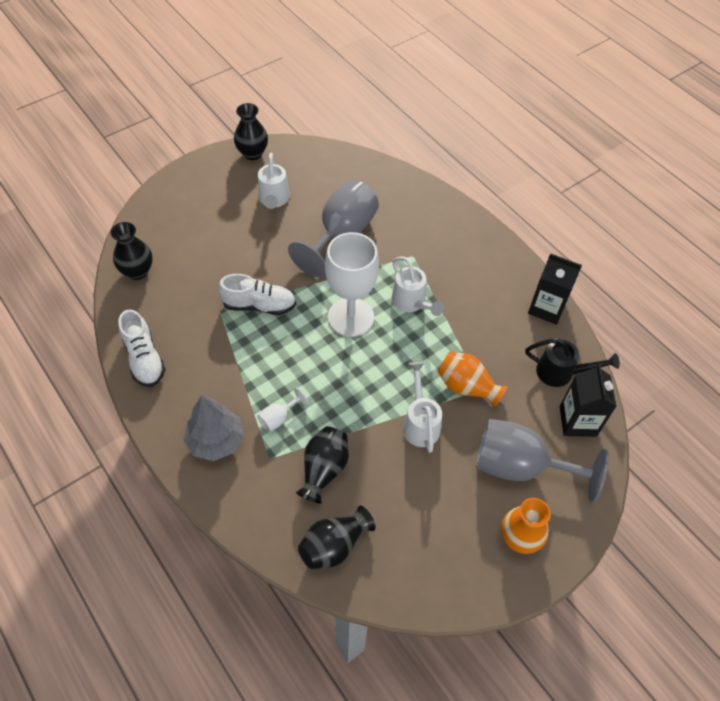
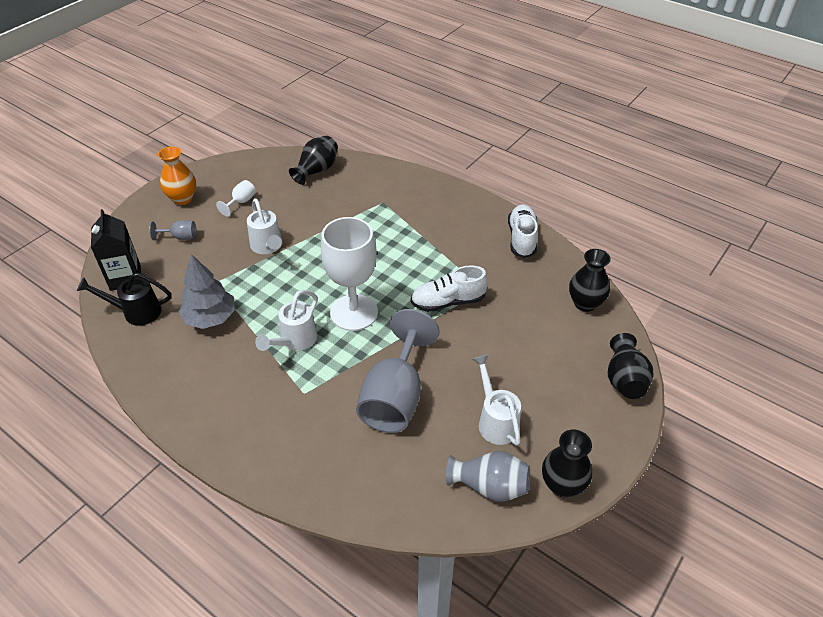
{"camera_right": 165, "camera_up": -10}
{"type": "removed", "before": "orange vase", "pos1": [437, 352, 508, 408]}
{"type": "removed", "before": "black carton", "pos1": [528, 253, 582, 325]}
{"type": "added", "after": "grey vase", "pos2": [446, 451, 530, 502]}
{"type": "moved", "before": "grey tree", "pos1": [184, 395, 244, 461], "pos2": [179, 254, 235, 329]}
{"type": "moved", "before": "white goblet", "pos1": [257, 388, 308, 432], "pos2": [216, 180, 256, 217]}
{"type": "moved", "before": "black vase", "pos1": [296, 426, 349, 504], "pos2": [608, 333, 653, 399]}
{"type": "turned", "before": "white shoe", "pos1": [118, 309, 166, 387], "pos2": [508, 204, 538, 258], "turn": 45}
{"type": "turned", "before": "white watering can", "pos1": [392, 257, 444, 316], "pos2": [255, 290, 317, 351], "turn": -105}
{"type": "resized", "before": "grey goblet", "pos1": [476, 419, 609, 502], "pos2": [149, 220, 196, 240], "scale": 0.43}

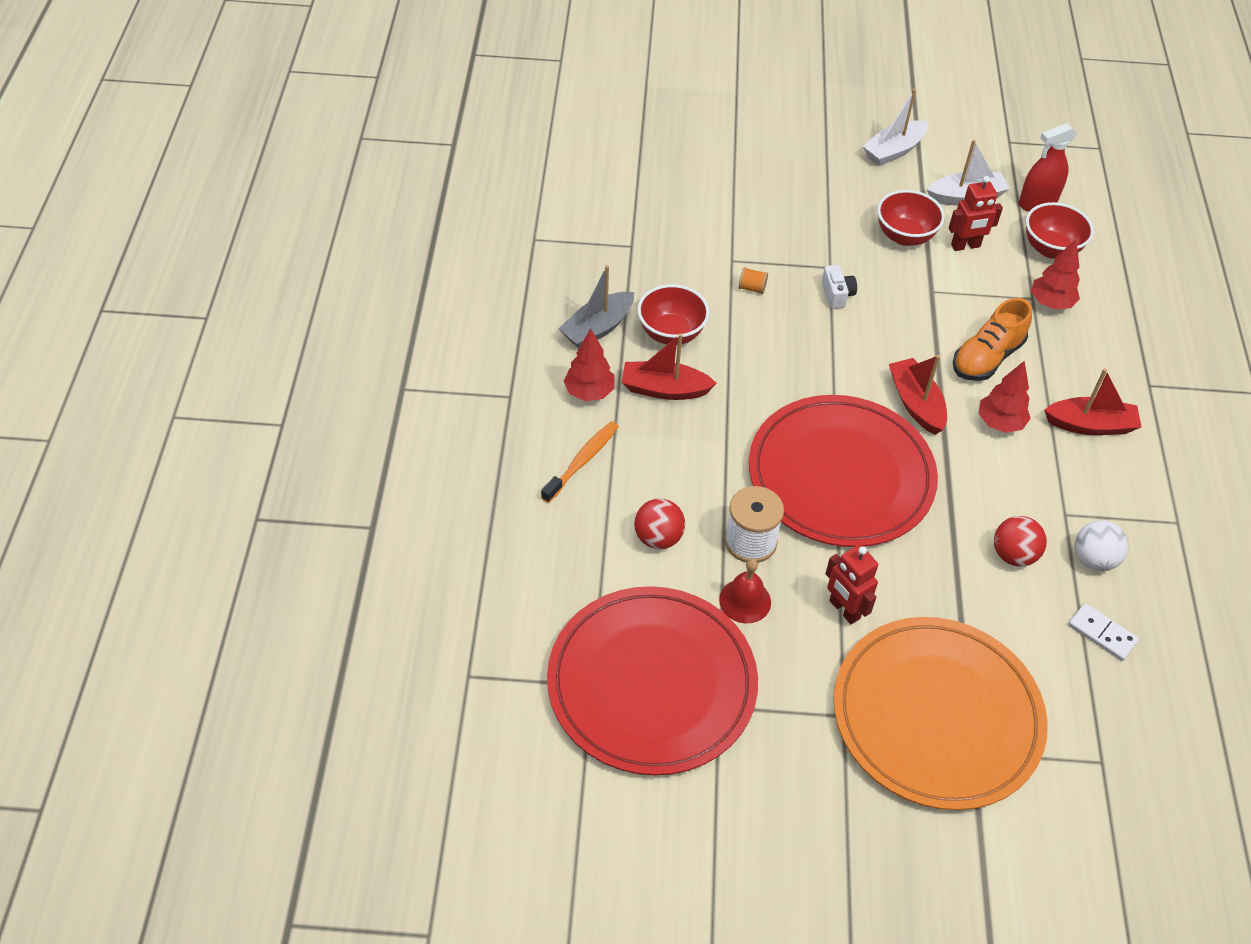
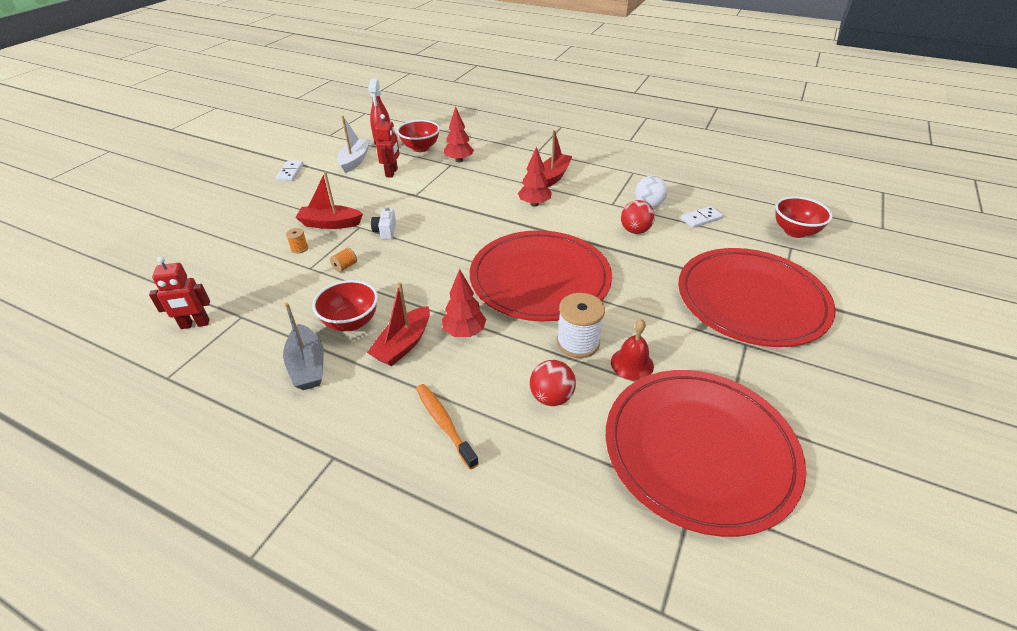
{"camera_right": -65, "camera_up": -10}
{"type": "removed", "before": "orange shoe", "pos1": [953, 298, 1032, 381]}
{"type": "added", "after": "orange spool", "pos2": [286, 228, 308, 254]}
{"type": "moved", "before": "red tree", "pos1": [564, 329, 615, 401], "pos2": [442, 269, 486, 337]}
{"type": "moved", "before": "red robot", "pos1": [825, 545, 878, 624], "pos2": [149, 256, 210, 329]}
{"type": "moved", "before": "red bowl", "pos1": [877, 190, 945, 246], "pos2": [775, 196, 833, 238]}
{"type": "moved", "before": "red boat", "pos1": [889, 355, 947, 435], "pos2": [295, 172, 363, 229]}
{"type": "replaced", "before": "white boat", "after": "white domino", "pos1": [863, 89, 928, 166], "pos2": [276, 161, 304, 181]}
{"type": "recoloured", "before": "orange plate", "after": "red plate", "pos1": [834, 617, 1048, 810], "pos2": [678, 248, 836, 347]}
{"type": "turned", "before": "white camera", "pos1": [822, 265, 857, 309], "pos2": [371, 208, 396, 239], "turn": -105}

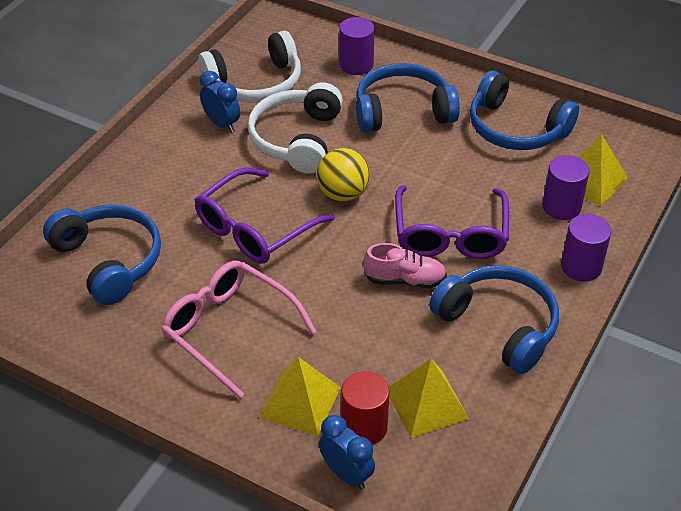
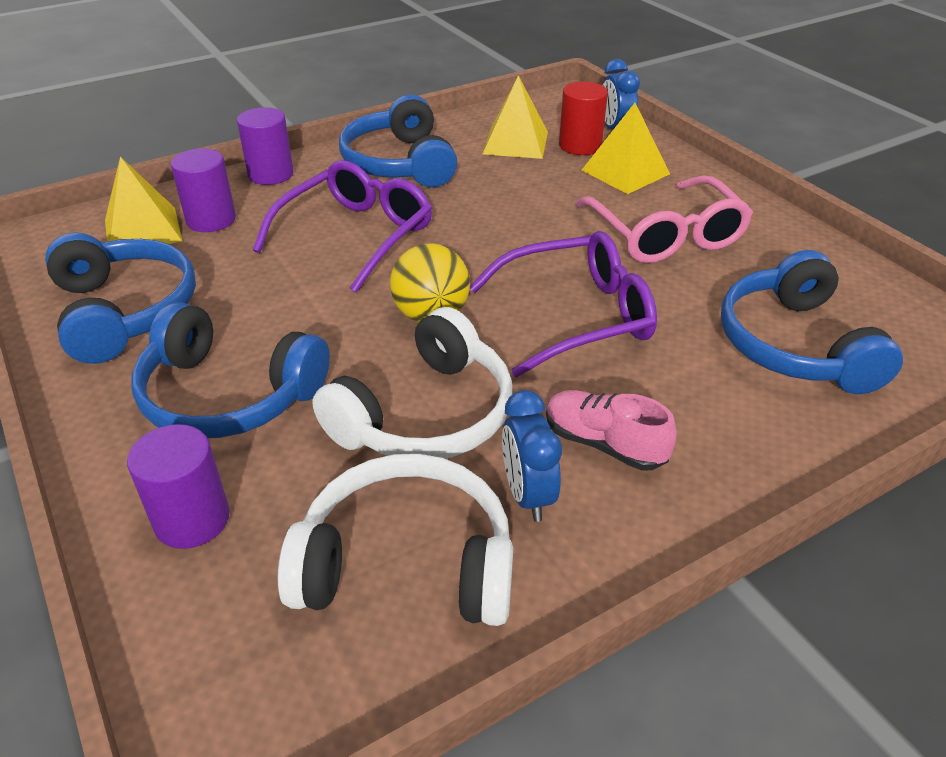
{"camera_right": -150, "camera_up": -5}
{"type": "moved", "before": "pink shoe", "pos1": [363, 243, 447, 288], "pos2": [546, 390, 677, 471]}

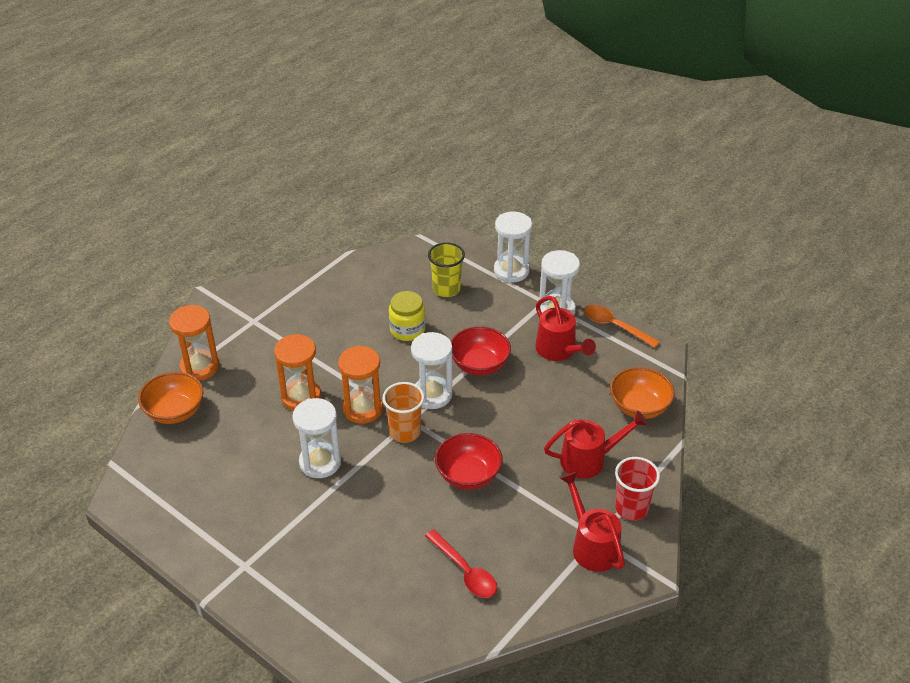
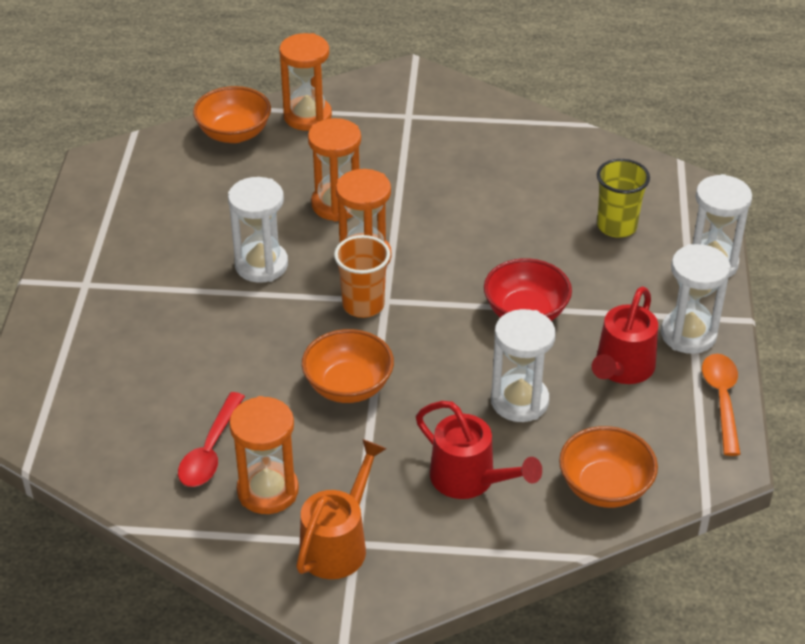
{"camera_right": 55, "camera_up": 0}
{"type": "removed", "before": "yellow jar", "pos1": [389, 291, 426, 341]}
{"type": "removed", "before": "red cup", "pos1": [615, 457, 660, 521]}
{"type": "added", "after": "orange hourglass", "pos2": [229, 396, 299, 514]}
{"type": "moved", "before": "white hourglass", "pos1": [411, 332, 452, 409], "pos2": [491, 309, 555, 422]}
{"type": "recoloured", "before": "red bowl", "after": "orange bowl", "pos1": [435, 433, 503, 490], "pos2": [302, 329, 394, 403]}
{"type": "recoloured", "before": "red watering can", "after": "orange watering can", "pos1": [560, 472, 625, 572], "pos2": [296, 439, 386, 579]}

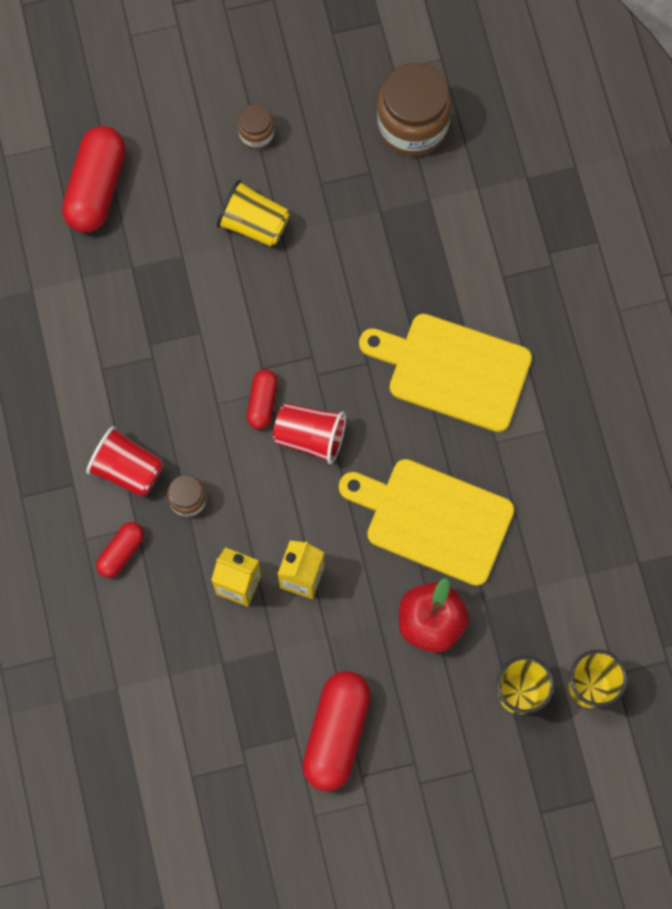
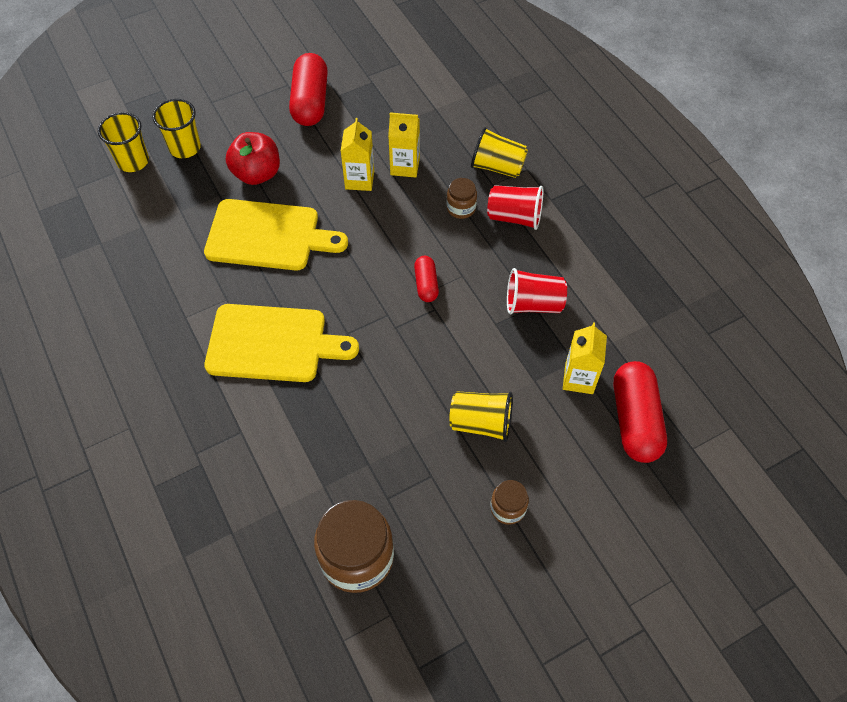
{"camera_right": 165, "camera_up": -15}
{"type": "added", "after": "yellow carton", "pos2": [563, 322, 607, 394]}
{"type": "moved", "before": "red cup", "pos1": [273, 403, 346, 464], "pos2": [507, 268, 567, 315]}
{"type": "replaced", "before": "red capsule", "after": "yellow cup", "pos1": [96, 522, 144, 578], "pos2": [471, 127, 528, 178]}

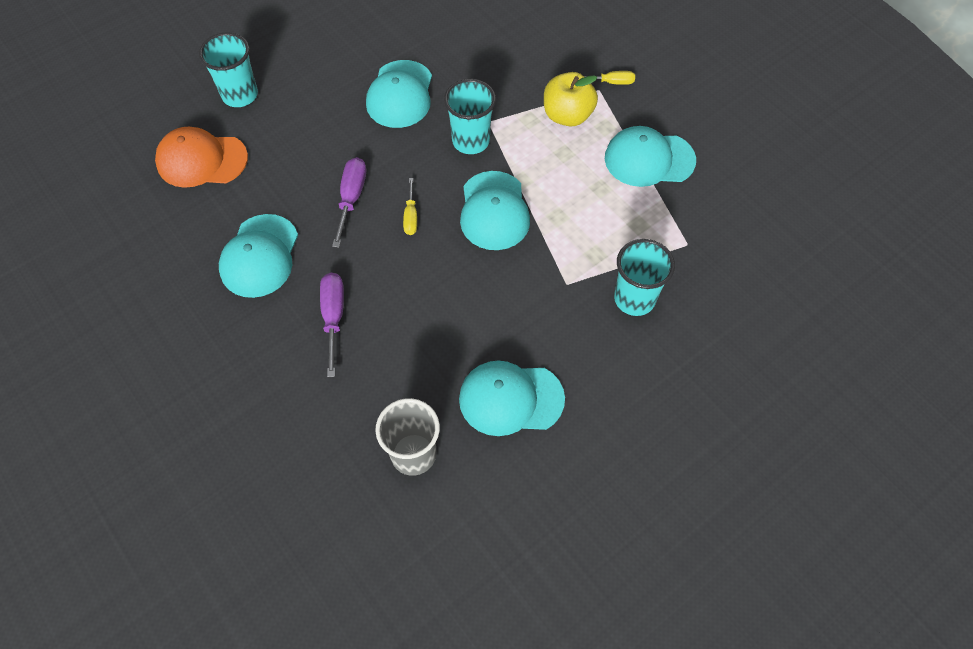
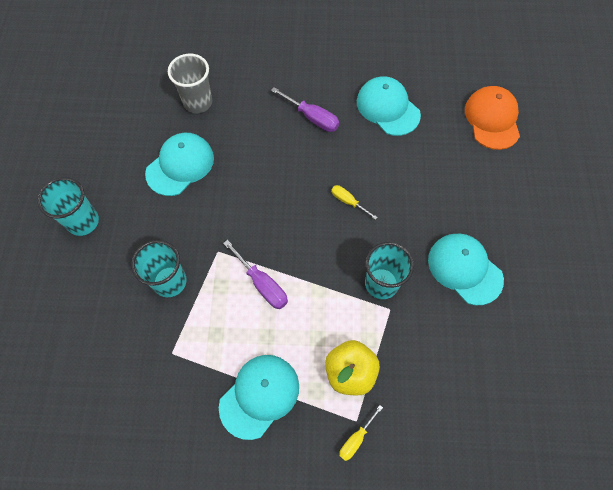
{"camera_right": 130, "camera_up": 5}
{"type": "removed", "before": "turquoise cap", "pos1": [460, 171, 530, 250]}
{"type": "moved", "before": "turquoise cup", "pos1": [199, 32, 258, 107], "pos2": [37, 177, 99, 236]}
{"type": "moved", "before": "purple screwdriver", "pos1": [332, 157, 366, 248], "pos2": [223, 240, 288, 309]}
{"type": "turned", "before": "orange cap", "pos1": [155, 127, 248, 188], "pos2": [465, 86, 520, 150], "turn": -45}

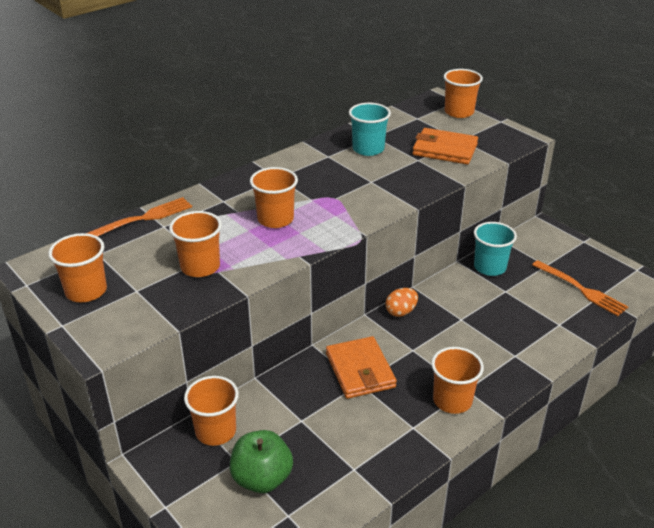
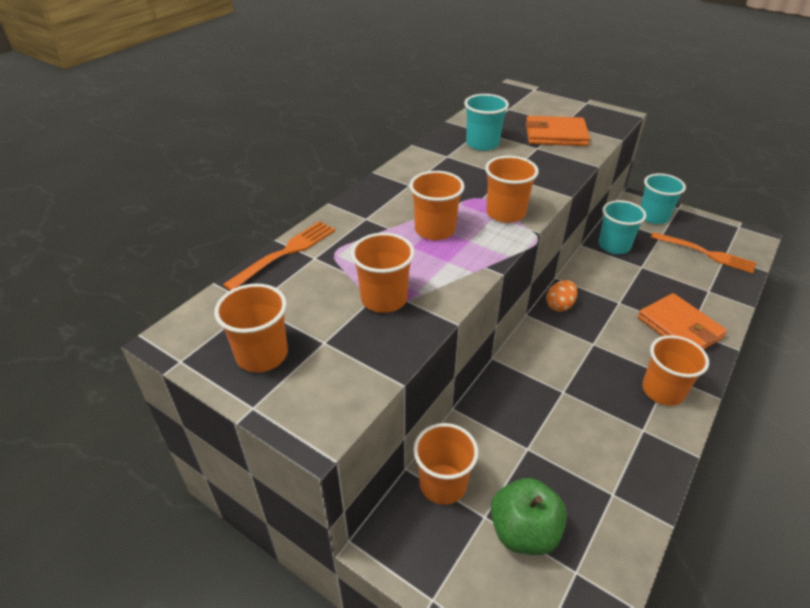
{"camera_right": -15, "camera_up": 5}
{"type": "added", "after": "turquoise cup", "pos2": [640, 173, 686, 224]}
{"type": "moved", "before": "orange wallet", "pos1": [326, 336, 397, 399], "pos2": [638, 293, 727, 350]}
{"type": "moved", "before": "orange cup", "pos1": [444, 69, 483, 118], "pos2": [485, 156, 539, 223]}

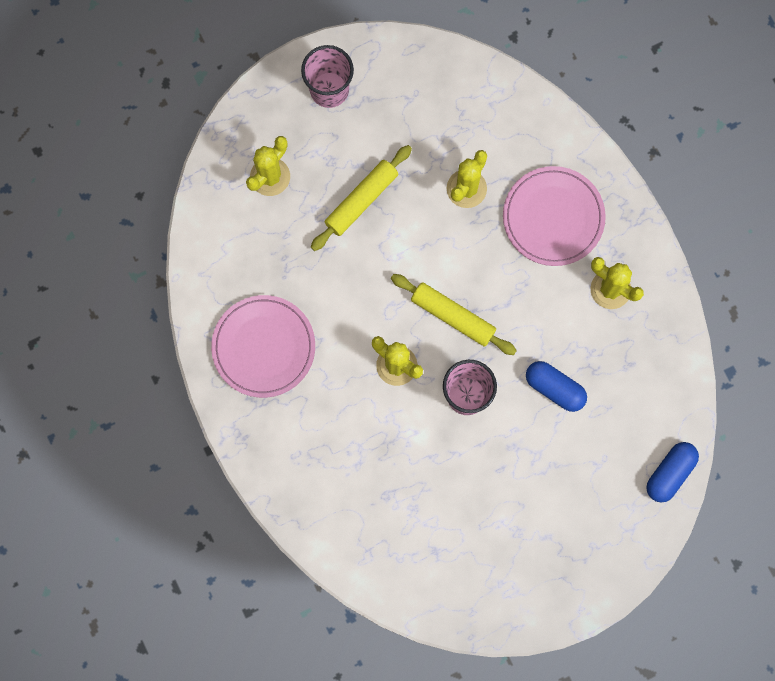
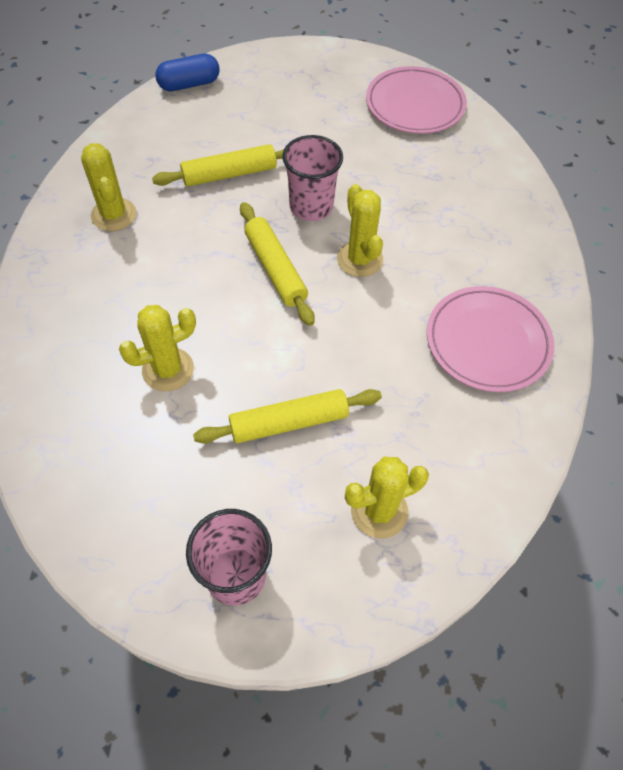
{"camera_right": -150, "camera_up": -20}
{"type": "moved", "before": "pink plate", "pos1": [503, 166, 606, 266], "pos2": [366, 66, 467, 134]}
{"type": "replaced", "before": "blue capsule", "after": "yellow rolling pin", "pos1": [526, 361, 587, 412], "pos2": [152, 144, 284, 186]}

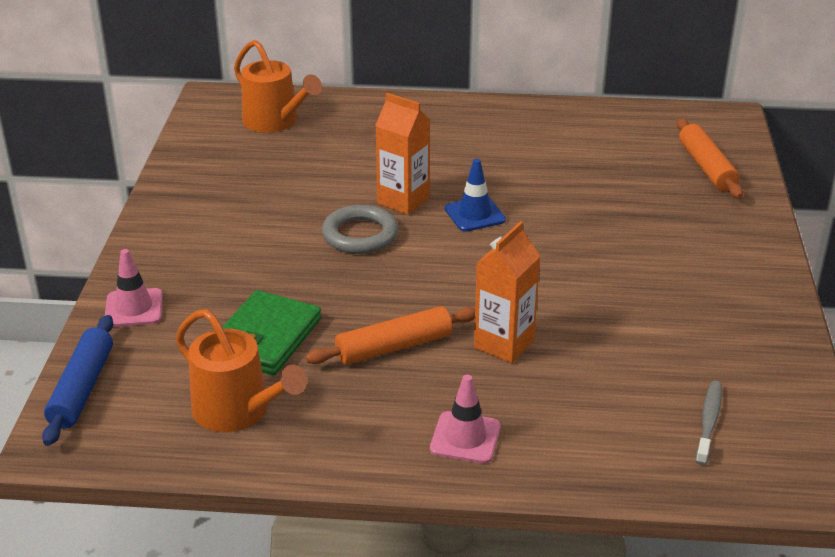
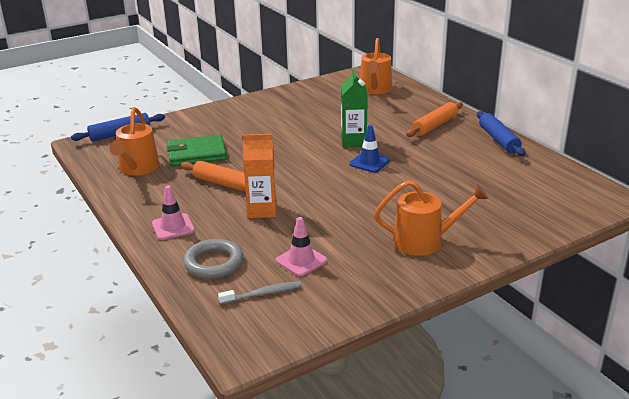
{"camera_right": 55, "camera_up": -5}
{"type": "added", "after": "orange watering can", "pos2": [374, 180, 489, 256]}
{"type": "added", "after": "blue rolling pin", "pos2": [477, 111, 525, 156]}
{"type": "moved", "before": "pink traffic cone", "pos1": [105, 249, 163, 327], "pos2": [276, 217, 327, 277]}
{"type": "moved", "before": "grey ring", "pos1": [322, 205, 398, 254], "pos2": [183, 239, 244, 279]}
{"type": "moved", "before": "orange rolling pin", "pos1": [677, 119, 743, 199], "pos2": [406, 102, 463, 137]}
{"type": "recoloured", "before": "orange carton", "after": "green carton", "pos1": [375, 93, 430, 215], "pos2": [341, 69, 368, 147]}

